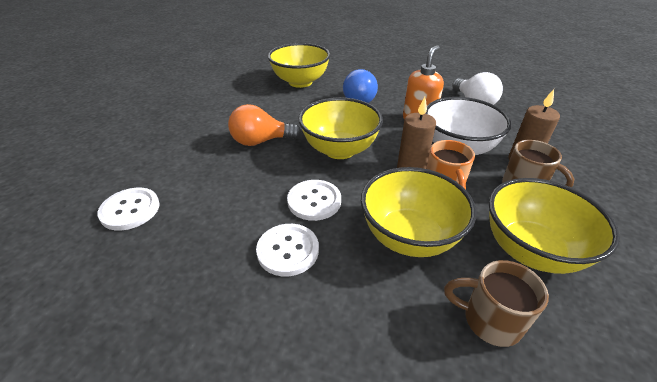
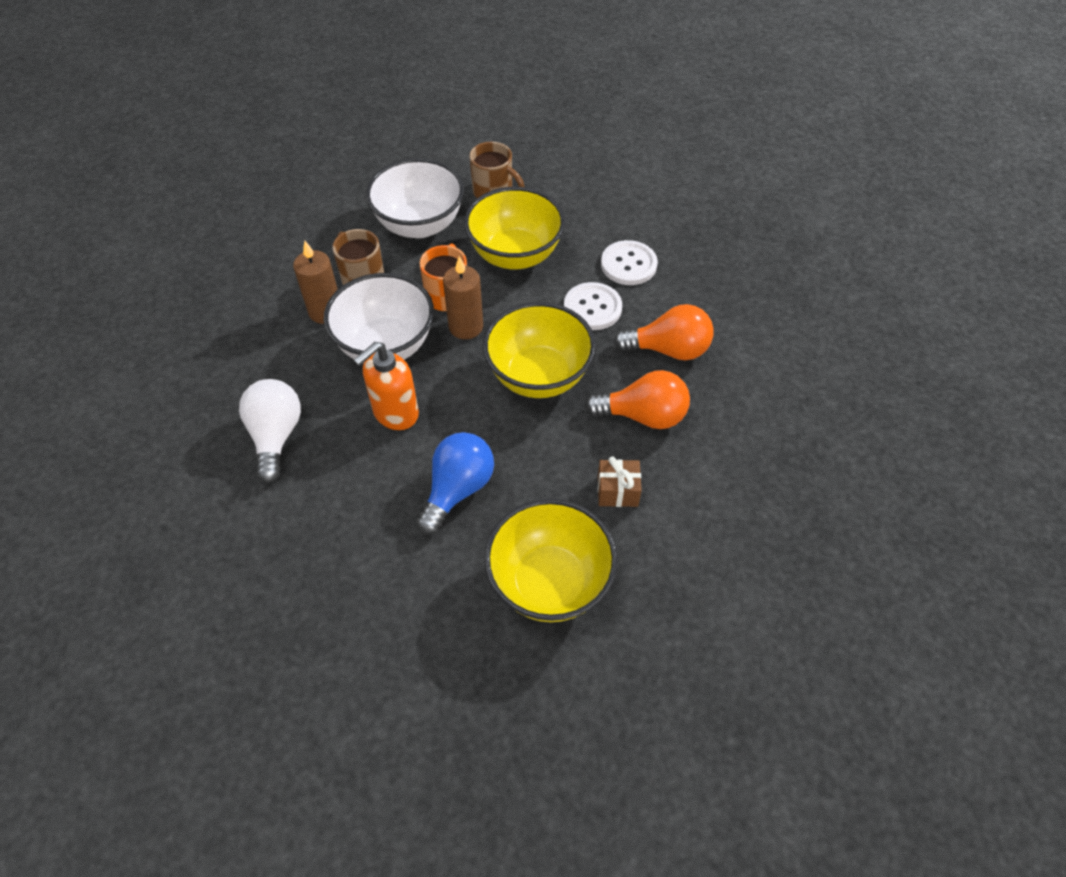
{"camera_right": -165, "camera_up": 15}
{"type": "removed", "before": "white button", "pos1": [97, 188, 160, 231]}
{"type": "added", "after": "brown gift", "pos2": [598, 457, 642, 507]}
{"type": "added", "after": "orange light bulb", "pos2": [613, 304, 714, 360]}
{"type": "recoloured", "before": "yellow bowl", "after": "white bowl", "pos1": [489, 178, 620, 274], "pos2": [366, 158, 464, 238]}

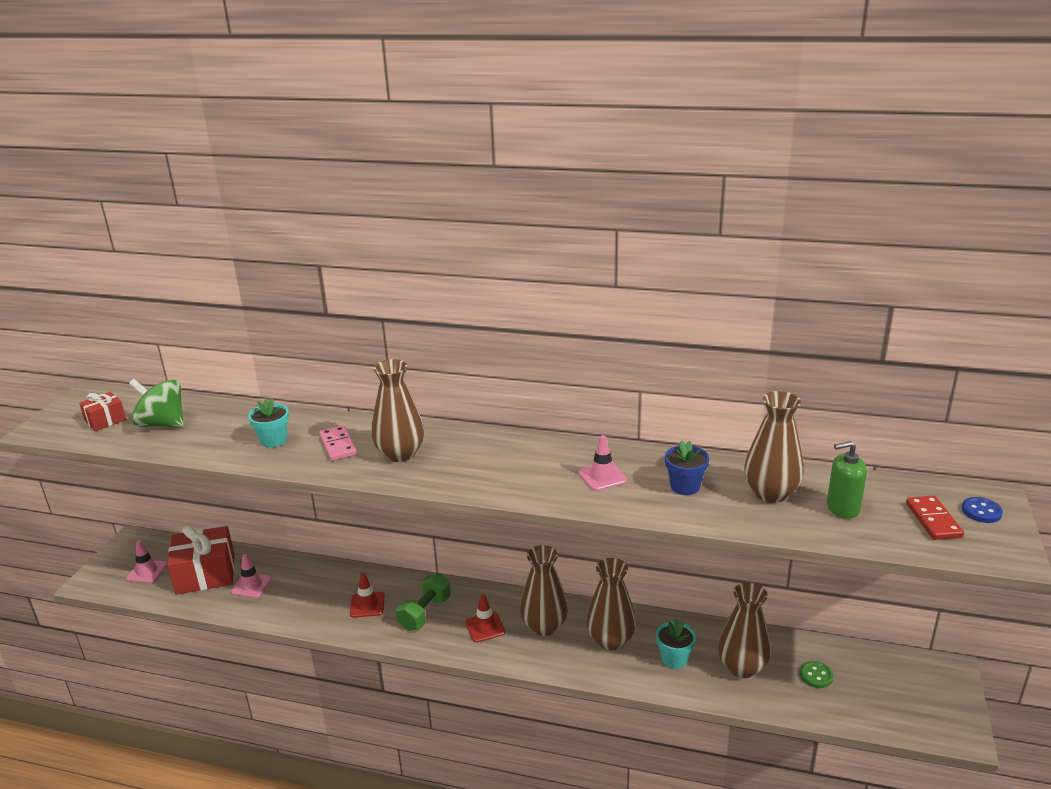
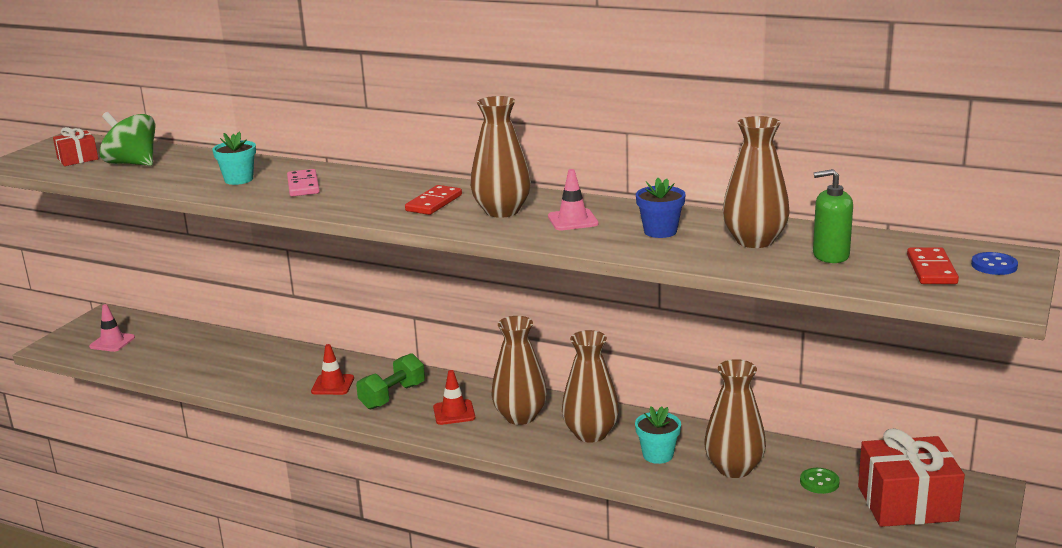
{"camera_right": 10, "camera_up": -5}
{"type": "removed", "before": "pink traffic cone", "pos1": [231, 554, 272, 598]}
{"type": "added", "after": "red domino", "pos2": [405, 185, 462, 215]}
{"type": "moved", "before": "red gift", "pos1": [167, 525, 235, 594], "pos2": [858, 428, 965, 527]}
{"type": "moved", "before": "brown vase", "pos1": [371, 359, 424, 462], "pos2": [470, 96, 531, 218]}

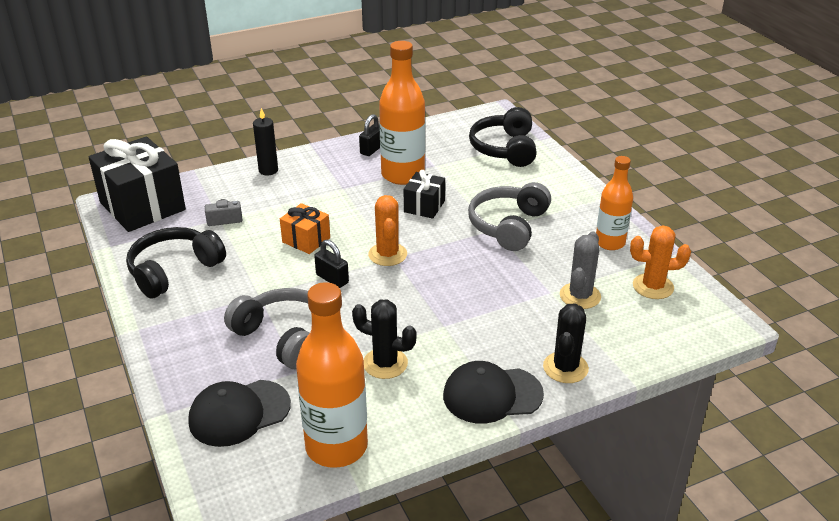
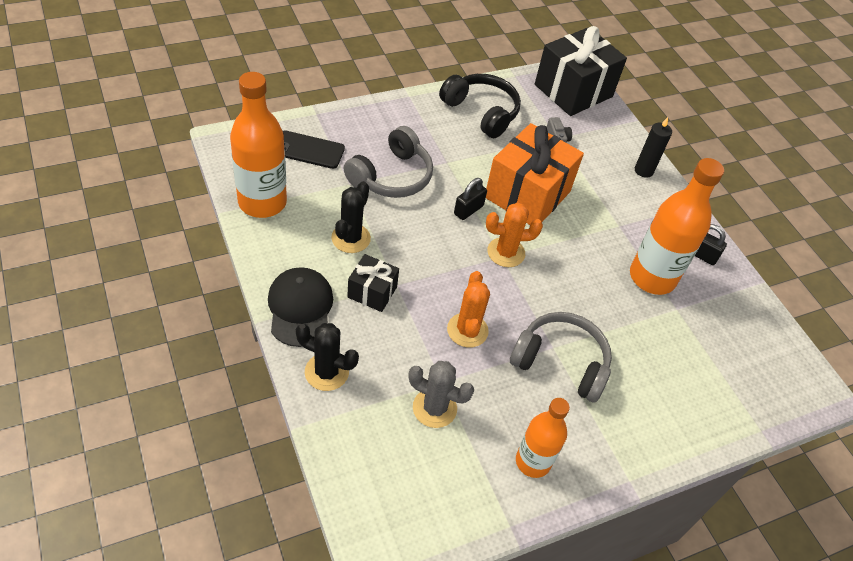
{"camera_right": 85, "camera_up": 15}
{"type": "removed", "before": "black headphones", "pos1": [469, 107, 537, 167]}
{"type": "moved", "before": "black gift", "pos1": [404, 170, 445, 219], "pos2": [347, 254, 399, 312]}
{"type": "moved", "before": "orange cactus", "pos1": [630, 226, 691, 299], "pos2": [447, 271, 490, 348]}
{"type": "replaced", "before": "black cap", "after": "black phone", "pos1": [188, 380, 291, 447], "pos2": [283, 130, 345, 169]}
{"type": "resized", "before": "orange gift", "pos1": [280, 203, 330, 254], "pos2": [486, 123, 584, 225], "scale": 1.97}

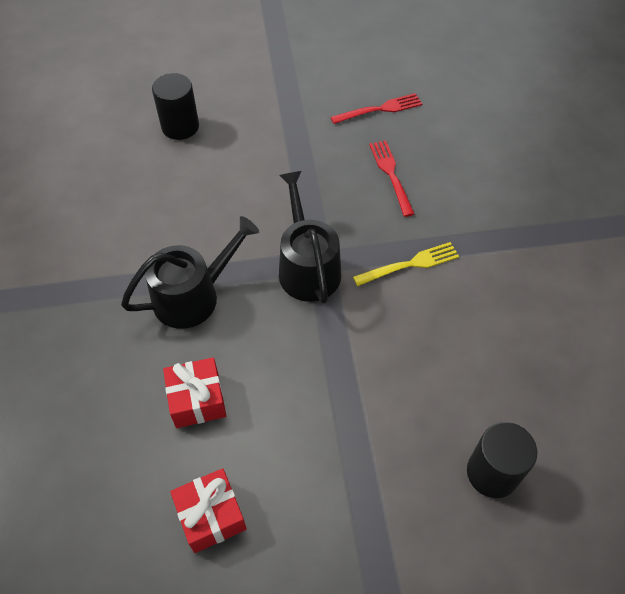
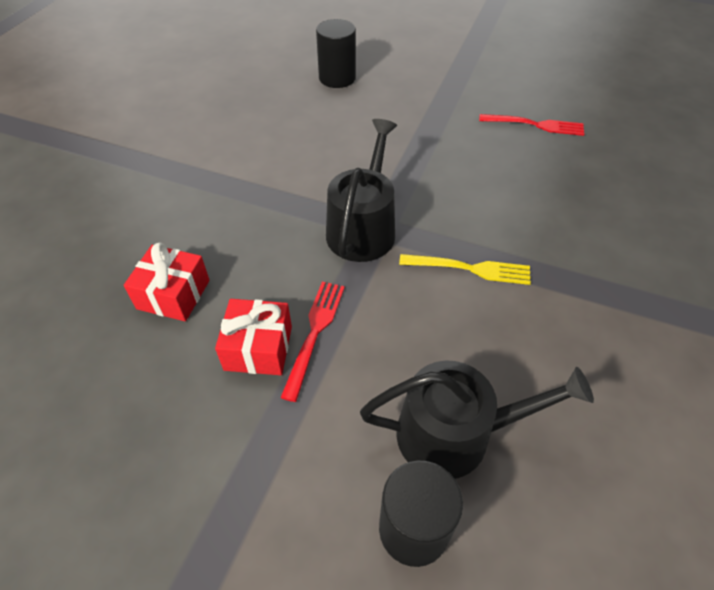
{"camera_right": 30, "camera_up": -5}
{"type": "moved", "before": "black watering can", "pos1": [121, 216, 259, 329], "pos2": [360, 360, 594, 479]}
{"type": "moved", "before": "red gift", "pos1": [170, 468, 247, 553], "pos2": [215, 299, 292, 375]}
{"type": "moved", "before": "red fork", "pos1": [369, 140, 414, 217], "pos2": [280, 281, 345, 402]}

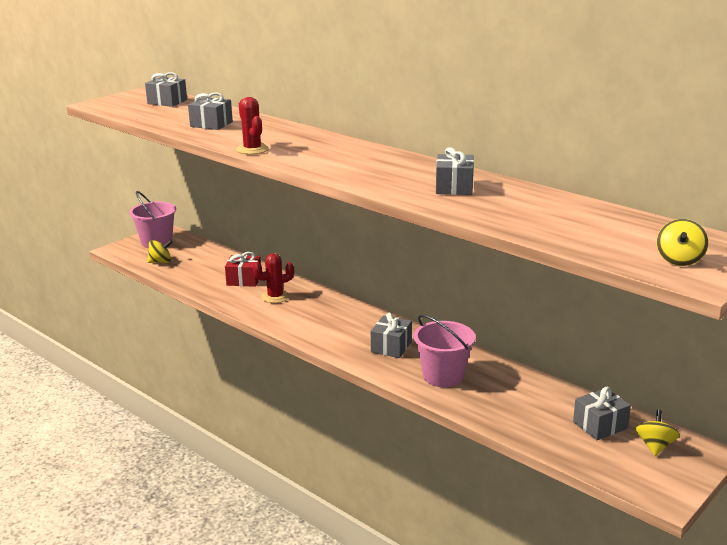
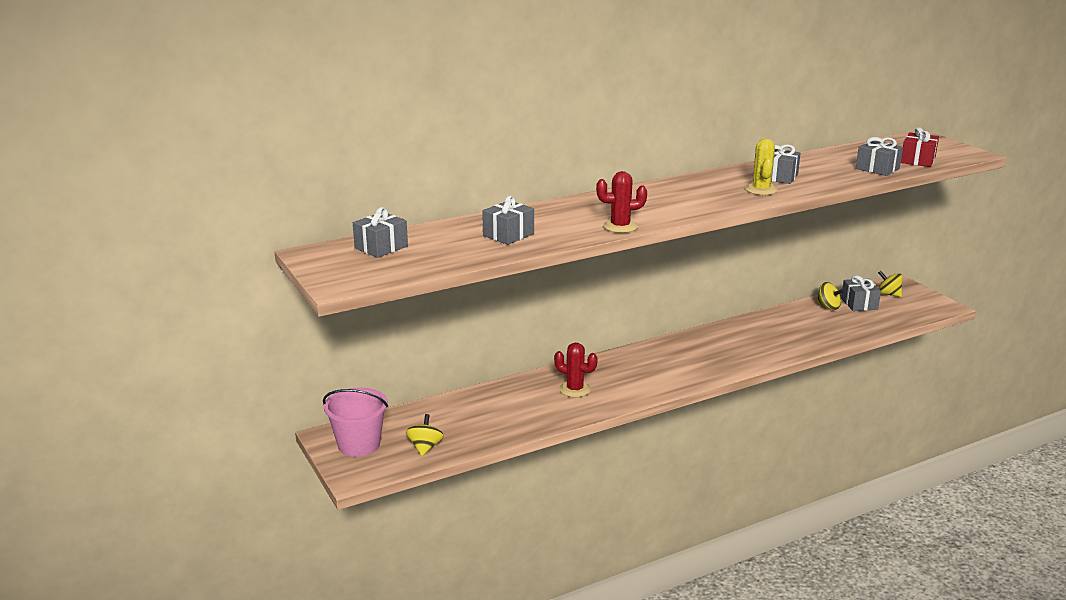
{"camera_right": -70, "camera_up": 0}
{"type": "removed", "before": "pink bucket", "pos1": [414, 315, 475, 387]}
{"type": "added", "after": "yellow cactus", "pos2": [745, 138, 778, 195]}
{"type": "moved", "before": "red gift", "pos1": [225, 252, 261, 287], "pos2": [901, 127, 939, 167]}
{"type": "moved", "before": "grey gift", "pos1": [371, 313, 412, 358], "pos2": [856, 137, 903, 176]}
{"type": "moved", "before": "yellow spinning top", "pos1": [657, 219, 708, 266], "pos2": [816, 282, 844, 310]}
{"type": "turned", "before": "red cactus", "pos1": [253, 253, 294, 303], "pos2": [554, 343, 598, 397], "turn": -60}

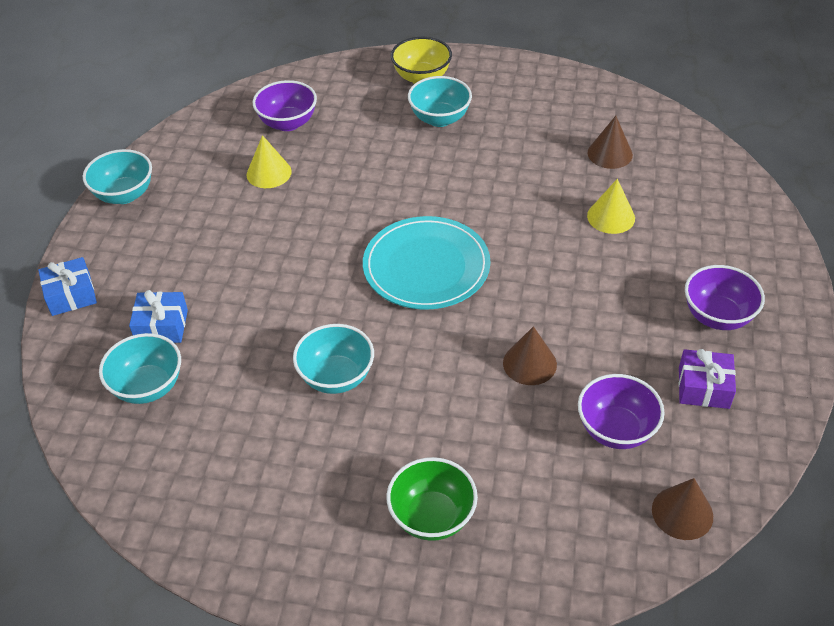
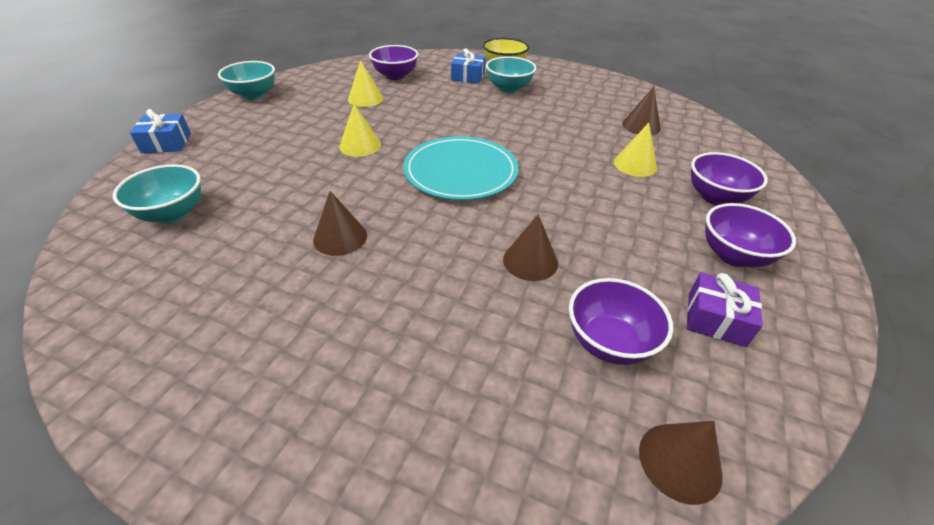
{"camera_right": 10, "camera_up": -5}
{"type": "removed", "before": "green bowl", "pos1": [386, 457, 478, 541]}
{"type": "added", "after": "yellow cone", "pos2": [339, 104, 381, 157]}
{"type": "added", "after": "purple bowl", "pos2": [691, 152, 768, 205]}
{"type": "moved", "before": "blue gift", "pos1": [129, 290, 188, 343], "pos2": [451, 48, 485, 84]}
{"type": "replaced", "before": "turquoise bowl", "after": "brown cone", "pos1": [293, 324, 374, 394], "pos2": [313, 191, 367, 256]}

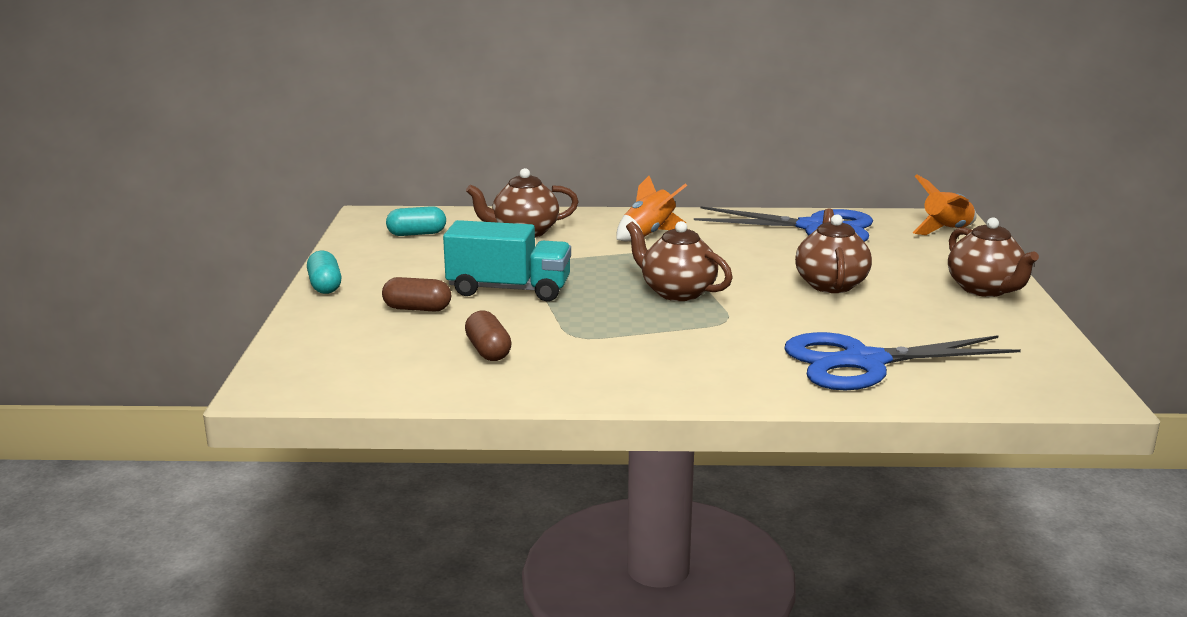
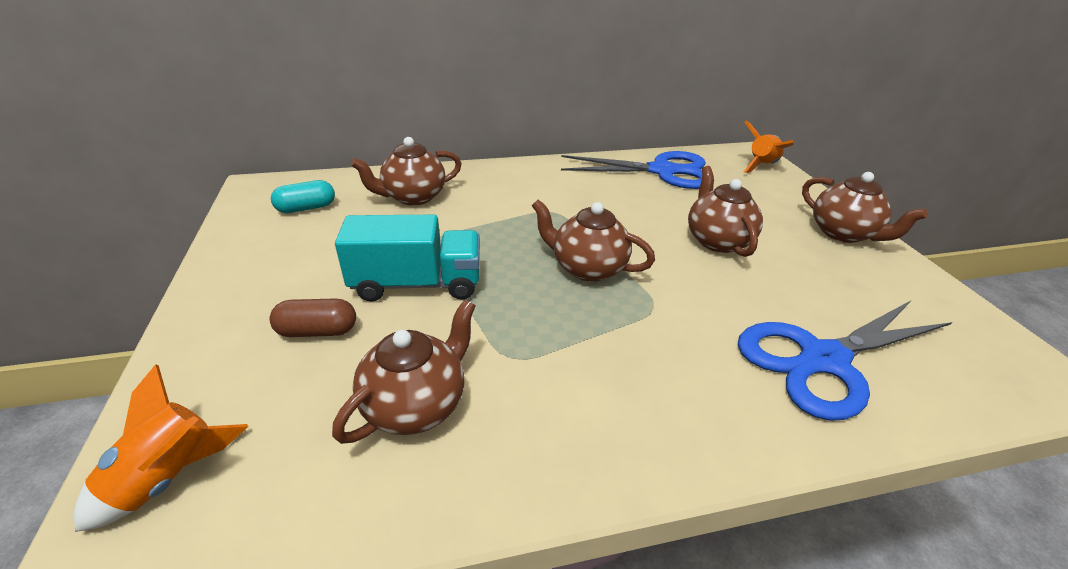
{"camera_right": -15, "camera_up": 15}
{"type": "removed", "before": "turquoise capsule", "pos1": [307, 250, 342, 294]}
{"type": "moved", "before": "orange rocket", "pos1": [616, 176, 687, 241], "pos2": [74, 364, 249, 532]}
{"type": "replaced", "before": "brown capsule", "after": "brown teapot", "pos1": [465, 311, 512, 361], "pos2": [332, 299, 476, 444]}

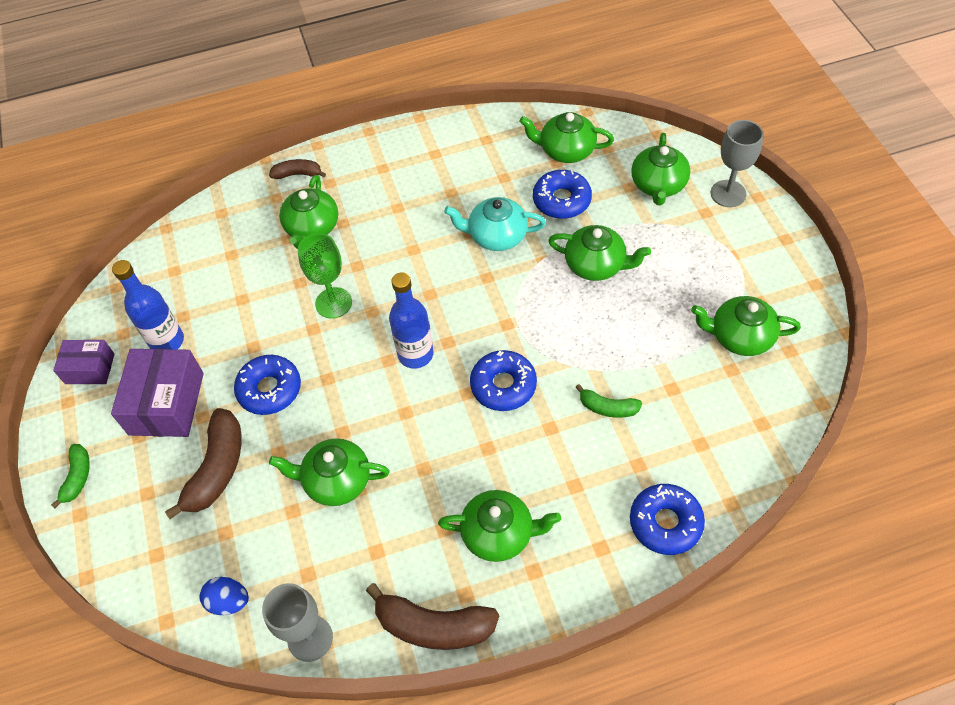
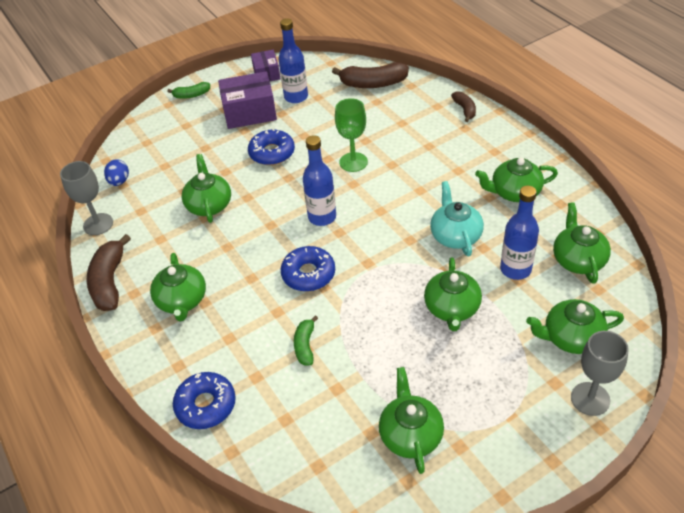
{"camera_right": 75, "camera_up": -10}
{"type": "moved", "before": "brown banana", "pos1": [165, 408, 242, 519], "pos2": [332, 62, 409, 88]}
{"type": "moved", "before": "green teapot", "pos1": [279, 175, 338, 249], "pos2": [475, 158, 558, 202]}
{"type": "replaced", "before": "blue donut", "after": "blue bottle", "pos1": [533, 170, 592, 219], "pos2": [500, 186, 539, 280]}

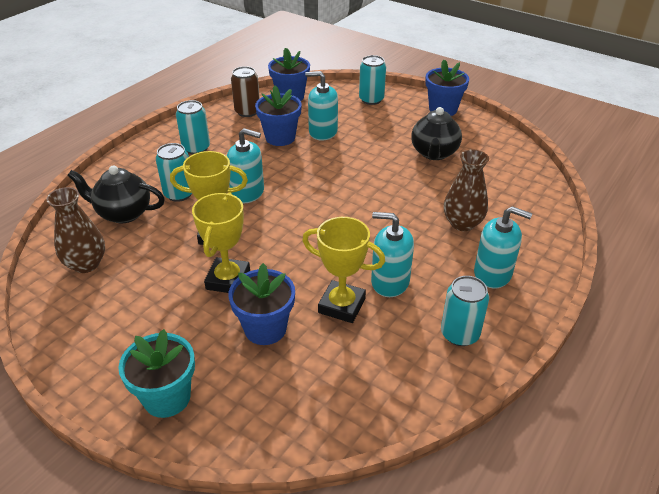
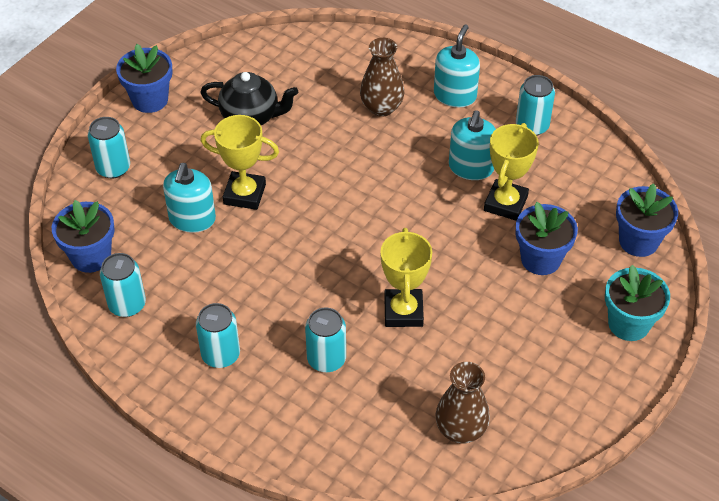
{"camera_right": -90, "camera_up": 10}
{"type": "removed", "before": "black teapot", "pos1": [67, 166, 165, 224]}
{"type": "removed", "before": "turquoise soap dispenser", "pos1": [227, 128, 264, 203]}
{"type": "moved", "before": "yellow trophy", "pos1": [192, 192, 250, 293], "pos2": [201, 115, 279, 210]}
{"type": "moved", "before": "blue flower pot", "pos1": [255, 85, 302, 146], "pos2": [616, 183, 678, 257]}
{"type": "recoloured", "before": "brown can", "after": "turquoise can", "pos1": [231, 66, 260, 117], "pos2": [100, 253, 146, 317]}

